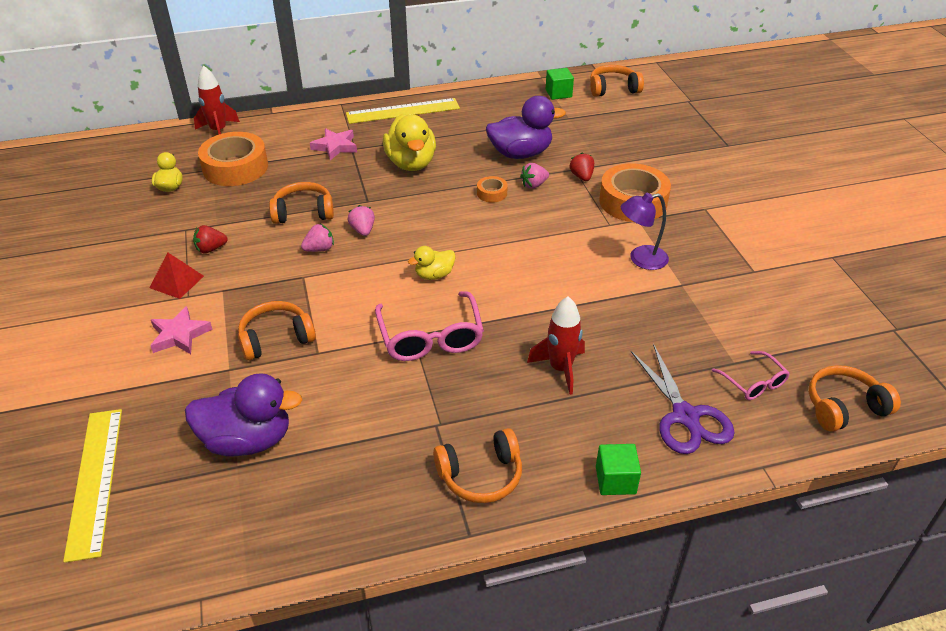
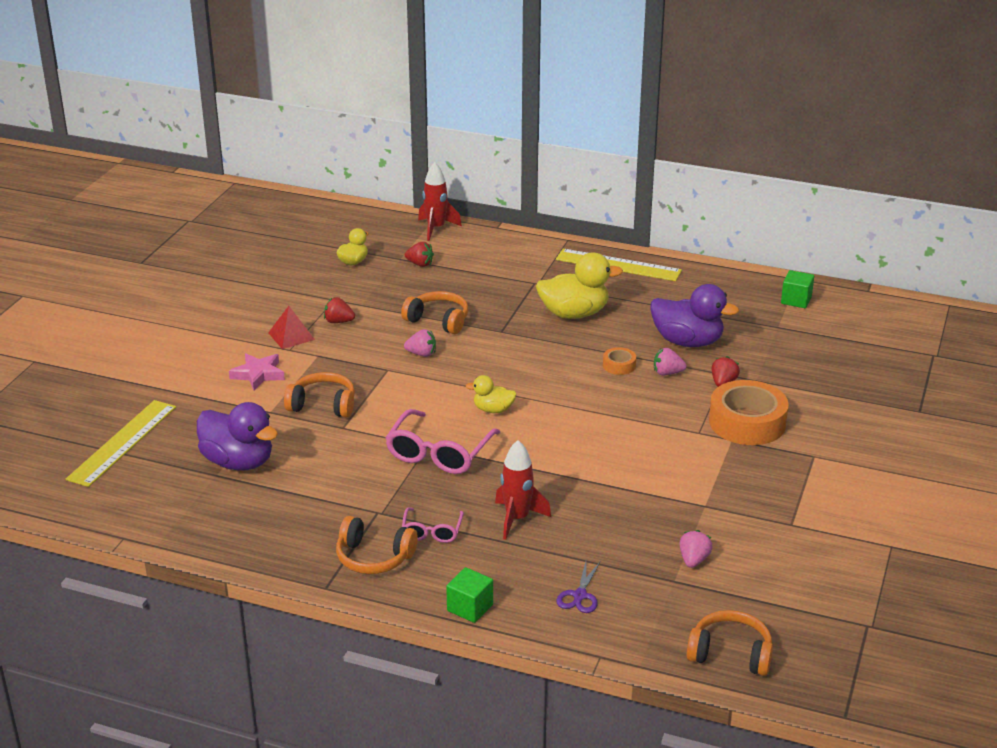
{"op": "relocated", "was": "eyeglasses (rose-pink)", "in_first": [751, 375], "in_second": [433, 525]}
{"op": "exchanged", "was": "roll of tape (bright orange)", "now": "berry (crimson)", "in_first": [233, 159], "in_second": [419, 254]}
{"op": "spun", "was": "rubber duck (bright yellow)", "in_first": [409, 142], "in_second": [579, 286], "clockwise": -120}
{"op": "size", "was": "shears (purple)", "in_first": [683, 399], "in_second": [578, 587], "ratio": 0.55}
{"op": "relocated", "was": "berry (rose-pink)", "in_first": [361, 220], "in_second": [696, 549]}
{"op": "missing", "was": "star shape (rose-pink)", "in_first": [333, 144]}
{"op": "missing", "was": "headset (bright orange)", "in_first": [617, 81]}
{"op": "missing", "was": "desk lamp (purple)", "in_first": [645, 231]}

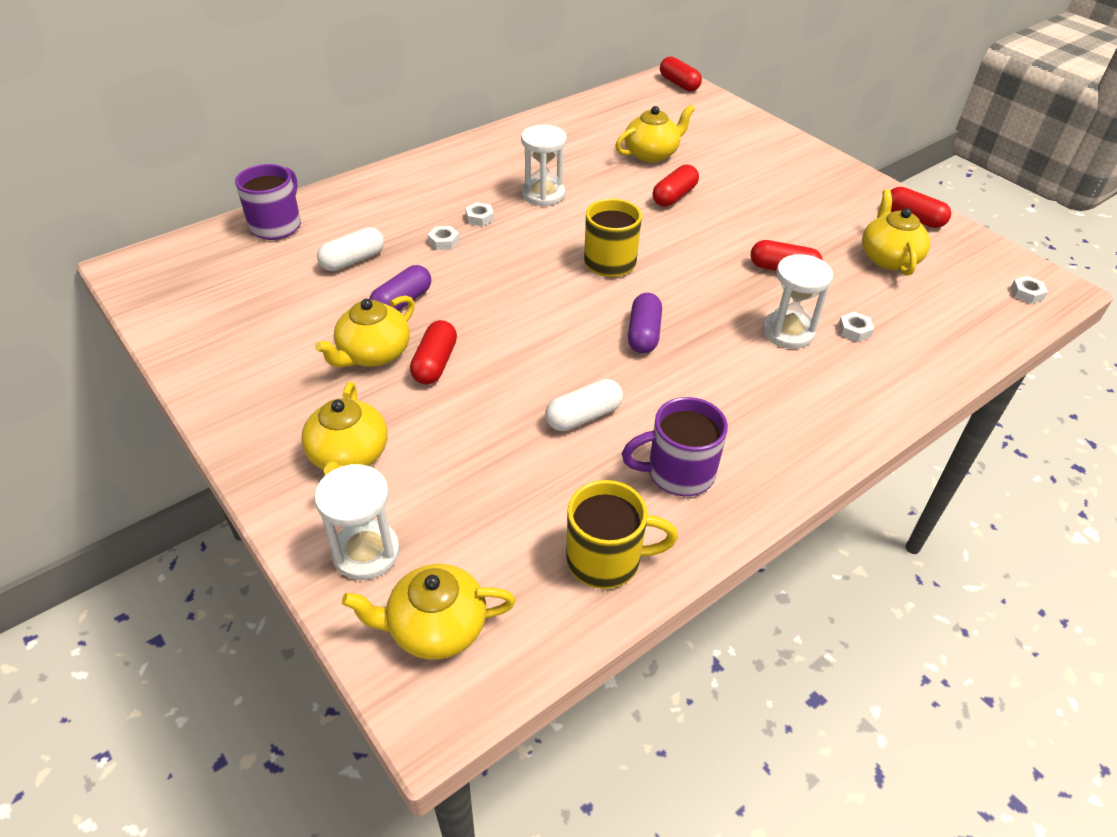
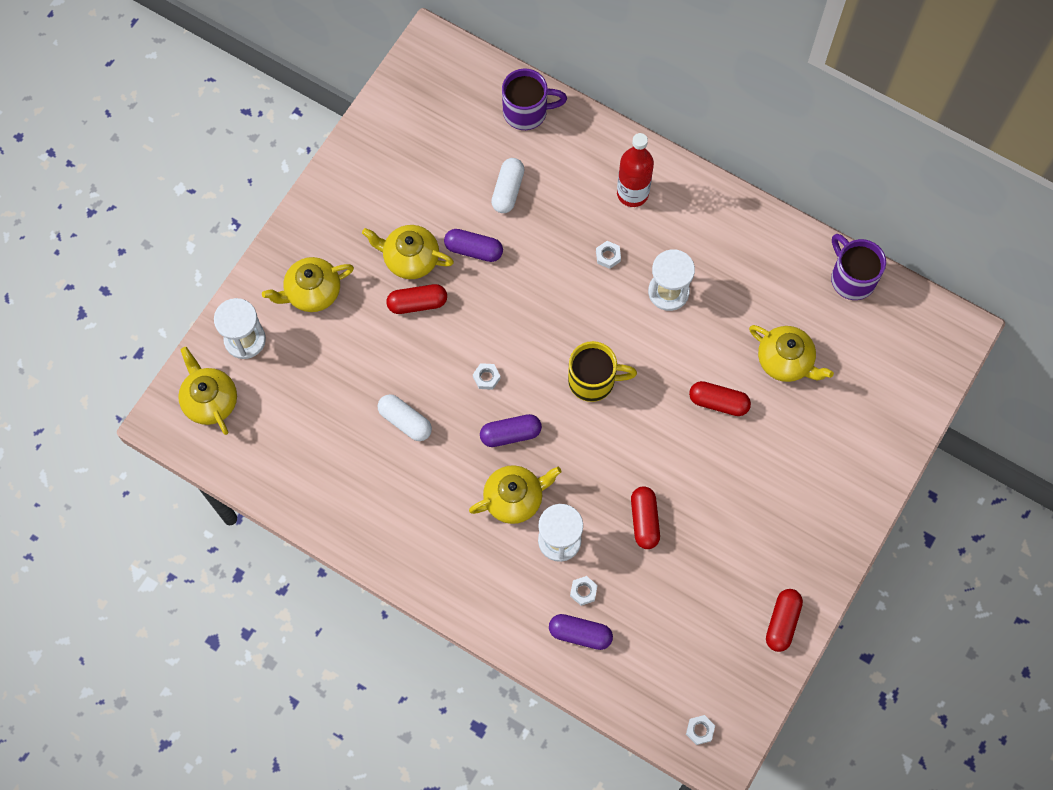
{"op": "relocated", "was": "teapot (bright yellow)", "in_first": [896, 233], "in_second": [515, 494]}
{"op": "relocated", "was": "nut (snow-white)", "in_first": [444, 238], "in_second": [487, 376]}
{"op": "spun", "was": "pill shape (snow-white)", "in_first": [350, 249], "in_second": [507, 185], "clockwise": 75}
{"op": "appeared", "now": "pill shape (purple)", "in_second": [581, 632]}
{"op": "appeared", "now": "flask (crimson)", "in_second": [635, 170]}
{"op": "relocated", "was": "coffee mug (purple)", "in_first": [675, 446], "in_second": [858, 267]}
{"op": "missing", "was": "coffee mug (bright yellow)", "in_first": [622, 534]}
{"op": "missing", "was": "pill shape (crimson)", "in_first": [681, 74]}

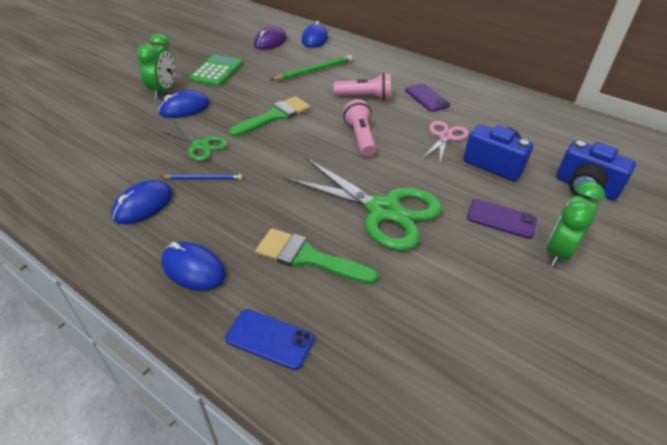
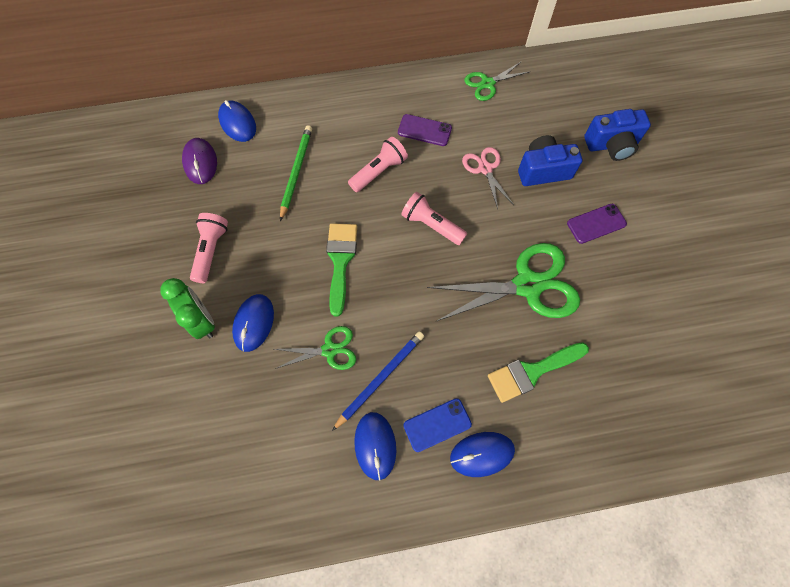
{"op": "exchanged", "was": "pocket calculator (leaf-green)", "now": "flashlight (rose-pink)", "in_first": [216, 70], "in_second": [209, 248]}
{"op": "size", "was": "wooden pencil (cobalt)", "in_first": [201, 177], "in_second": [378, 381], "ratio": 1.59}
{"op": "relocated", "was": "mobile phone (cobalt)", "in_first": [269, 339], "in_second": [437, 425]}
{"op": "appeared", "now": "shears (leaf-green)", "in_second": [497, 81]}
{"op": "missing", "was": "alarm clock (leaf-green)", "in_first": [575, 224]}

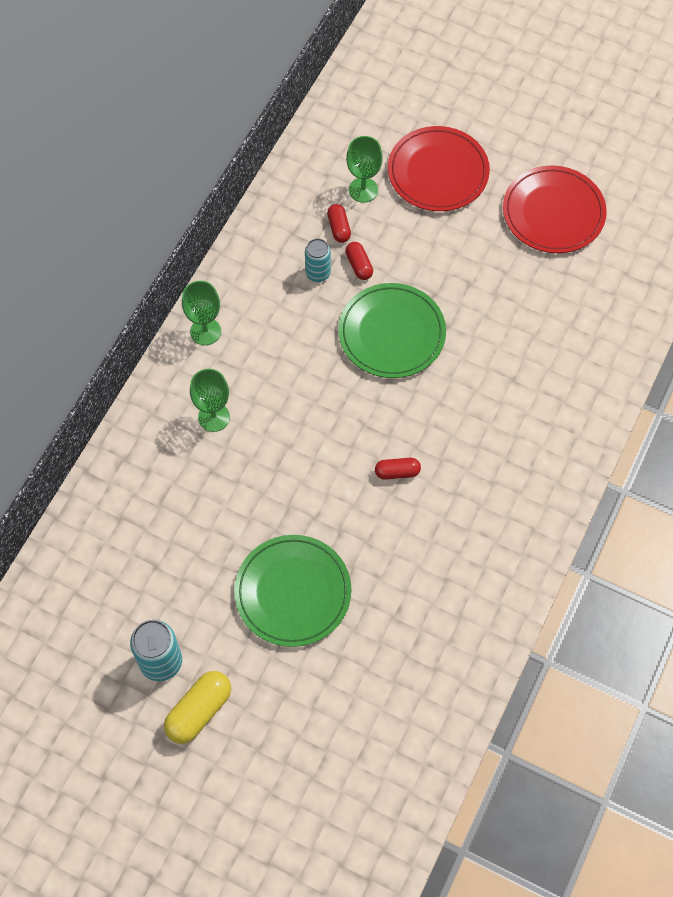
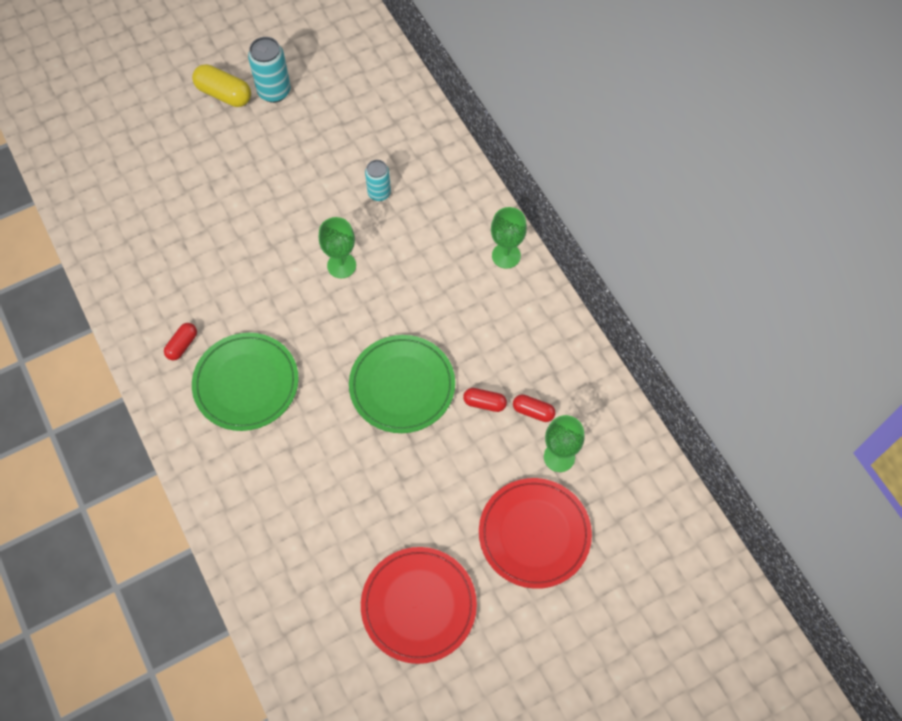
{"op": "relocated", "was": "pill shape (crimson)", "in_first": [398, 469], "in_second": [180, 341]}
{"op": "spun", "was": "pill shape (bright yellow)", "in_first": [197, 707], "in_second": [221, 85], "clockwise": -45}
{"op": "relocated", "was": "plate (leaf-green)", "in_first": [292, 591], "in_second": [245, 382]}
{"op": "relocated", "was": "wine glass (leaf-green)", "in_first": [210, 400], "in_second": [337, 247]}
{"op": "relocated", "was": "soda can (aqua)", "in_first": [318, 260], "in_second": [378, 180]}

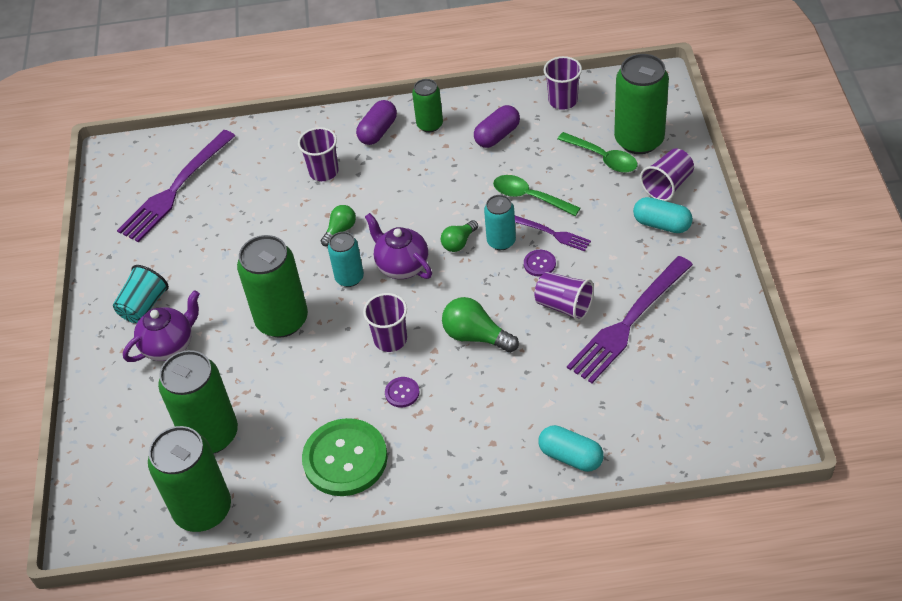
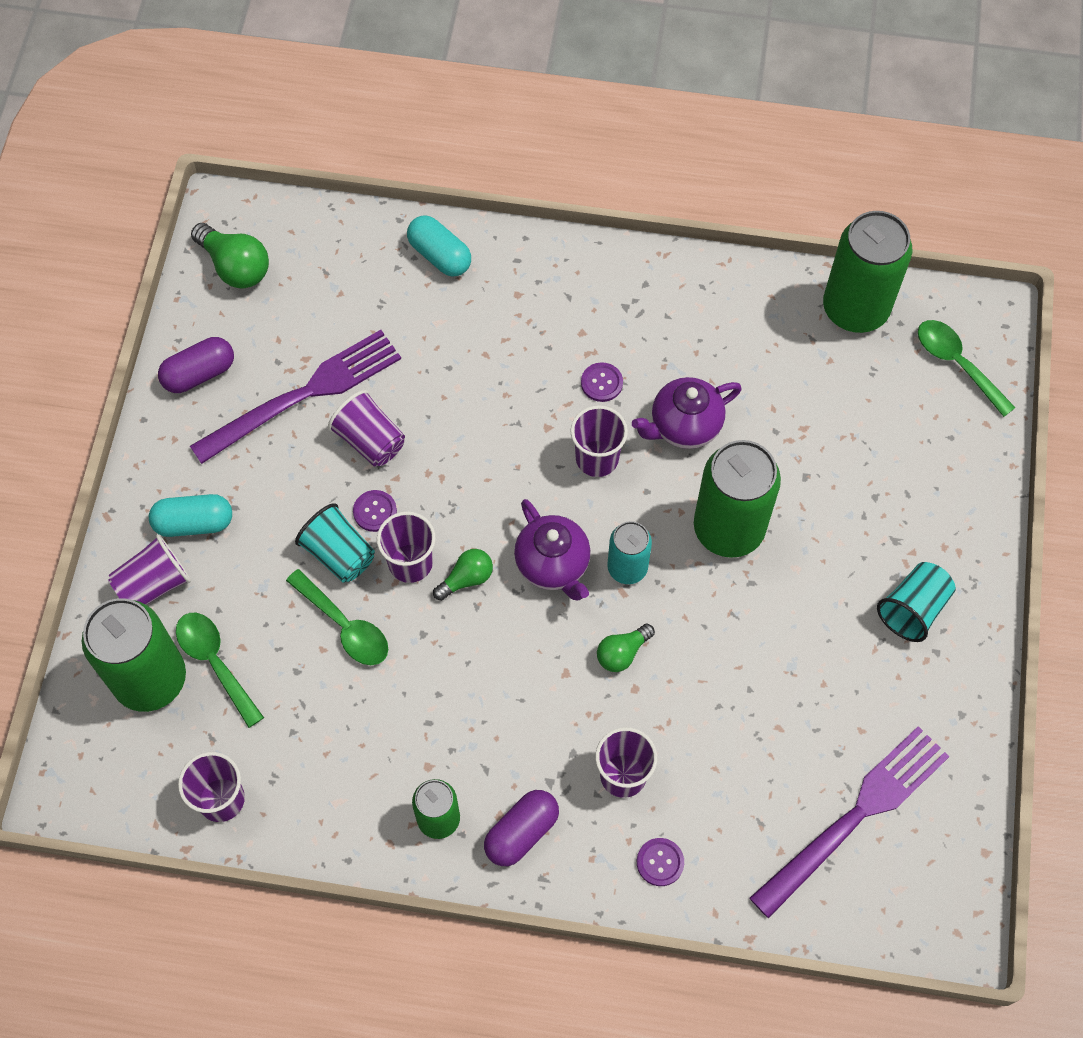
{"op": "spun", "was": "pill shape (aqua)", "in_first": [663, 215], "in_second": [190, 515], "clockwise": -45}
{"op": "relocated", "was": "pill shape (purple)", "in_first": [497, 126], "in_second": [196, 365]}
{"op": "relocated", "was": "bulb (leaf-green)", "in_first": [480, 325], "in_second": [230, 255]}
{"op": "exchanged", "was": "table fork (purple)", "now": "cup (aqua)", "in_first": [553, 233], "in_second": [335, 543]}
{"op": "exchanged", "was": "soda can (aqua)", "now": "cup (purple)", "in_first": [500, 222], "in_second": [406, 547]}
{"op": "relocated", "was": "teapot (purple)", "in_first": [161, 326], "in_second": [687, 413]}
{"op": "appeared", "now": "shirt button (purple)", "in_second": [660, 862]}
{"op": "appeared", "now": "tablespoon (leaf-green)", "in_second": [967, 368]}
{"op": "missing", "was": "soda can (leaf-green)", "in_first": [198, 402]}
{"op": "missing", "was": "shirt button (leaf-green)", "in_first": [345, 457]}

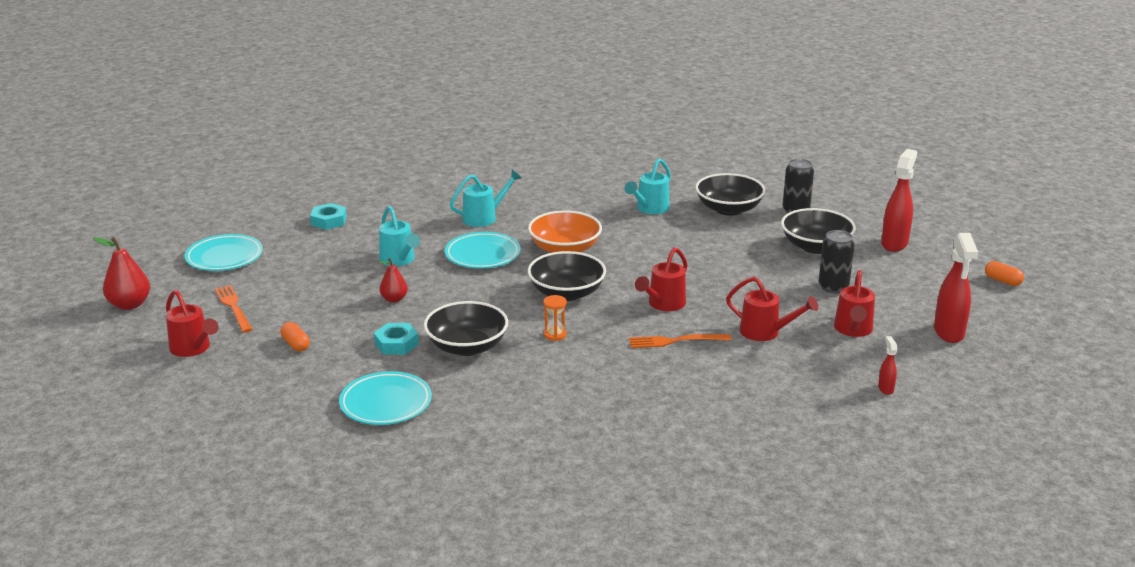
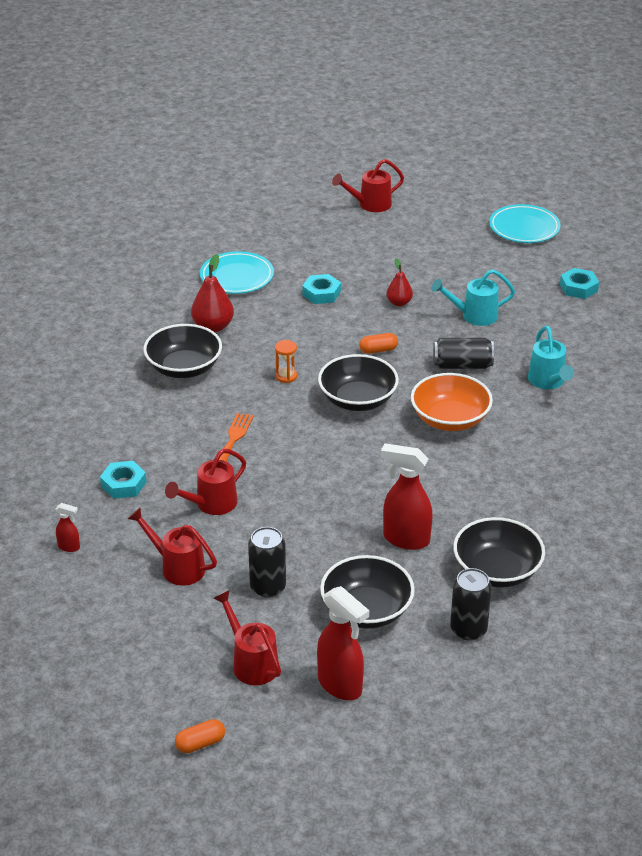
{"op": "appeared", "now": "nut (aqua)", "in_second": [123, 480]}
{"op": "relocated", "was": "serving bowl (black)", "in_first": [466, 328], "in_second": [182, 351]}
{"op": "relocated", "was": "toy pear (crimson)", "in_first": [121, 273], "in_second": [212, 293]}
{"op": "relocated", "was": "watering can (crimson)", "in_first": [661, 279], "in_second": [247, 637]}
{"op": "relocated", "was": "pill shape (bright orange)", "in_first": [295, 337], "in_second": [378, 343]}
{"op": "relocated", "was": "spray cleaner (crimson)", "in_first": [956, 288], "in_second": [407, 496]}
{"op": "exchanged", "was": "plate (aqua)", "now": "soda can (black)", "in_first": [483, 250], "in_second": [463, 353]}
{"op": "missing", "was": "table fork (bright orange)", "in_first": [234, 309]}
{"op": "missing", "was": "watering can (aqua)", "in_first": [648, 186]}

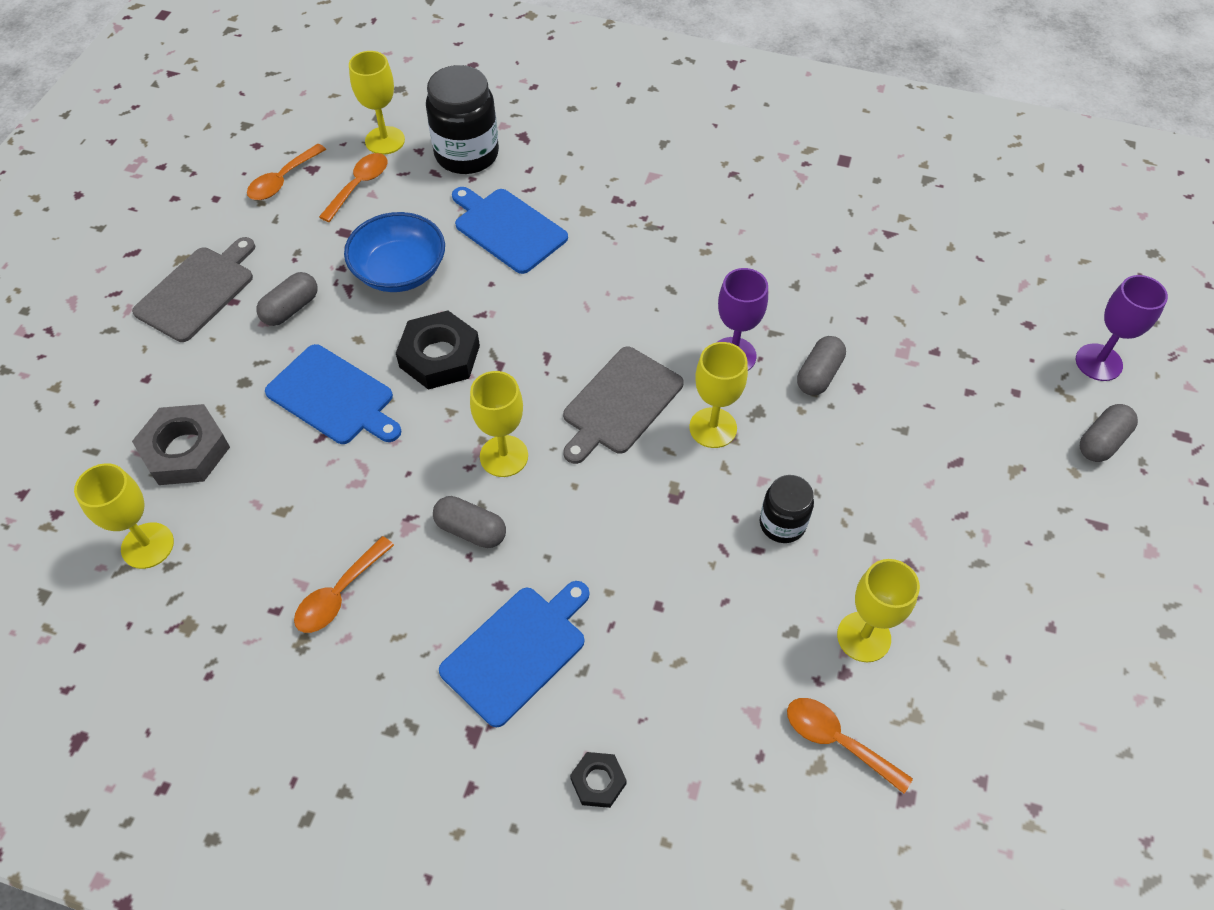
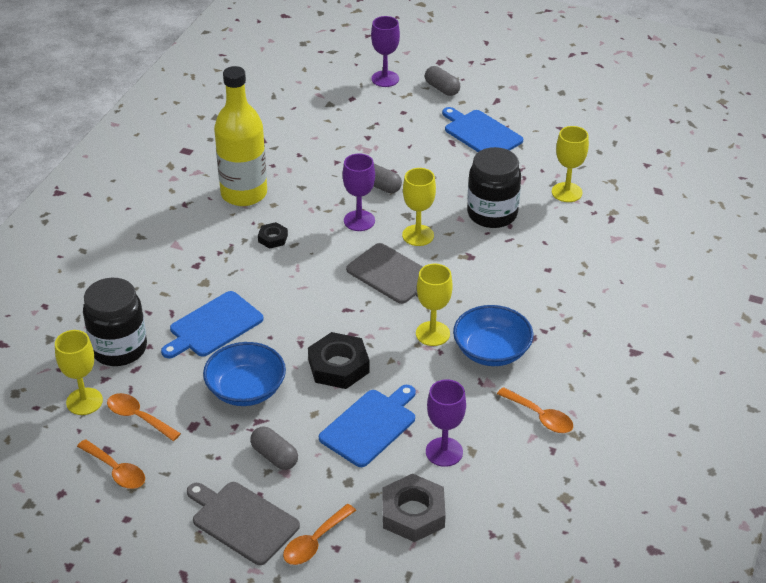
{"op": "appeared", "now": "flask (bright yellow)", "in_second": [240, 136]}
{"op": "relocated", "was": "nut (black)", "in_first": [598, 780], "in_second": [273, 235]}
{"op": "relocated", "was": "tablespoon (bright orange)", "in_first": [850, 746], "in_second": [319, 534]}
{"op": "appeared", "now": "wine glass (purple)", "in_second": [446, 423]}
{"op": "relocated", "was": "cutting board (cobalt)", "in_first": [514, 654], "in_second": [482, 129]}
{"op": "exchanged", "was": "pill shape (gray)", "now": "serving bowl (cobalt)", "in_first": [469, 522], "in_second": [493, 335]}
{"op": "size", "was": "preserve jar (black)", "in_first": [787, 509], "in_second": [494, 187], "ratio": 1.73}
{"op": "missing", "was": "wine glass (bright yellow)", "in_first": [124, 516]}

